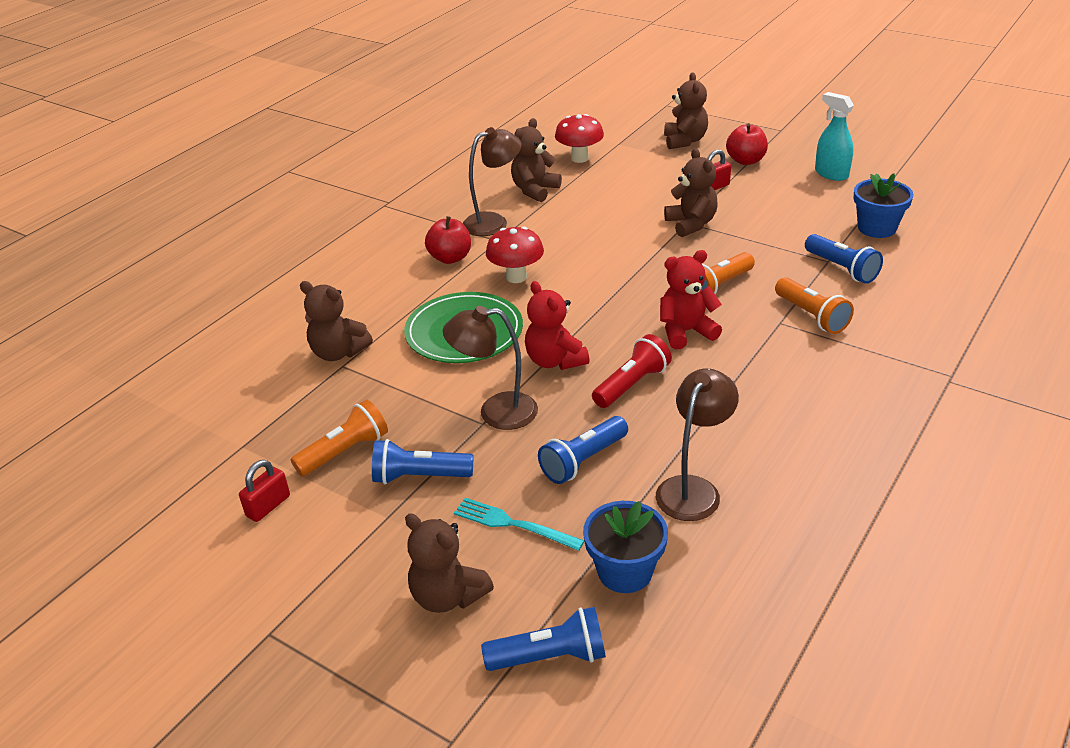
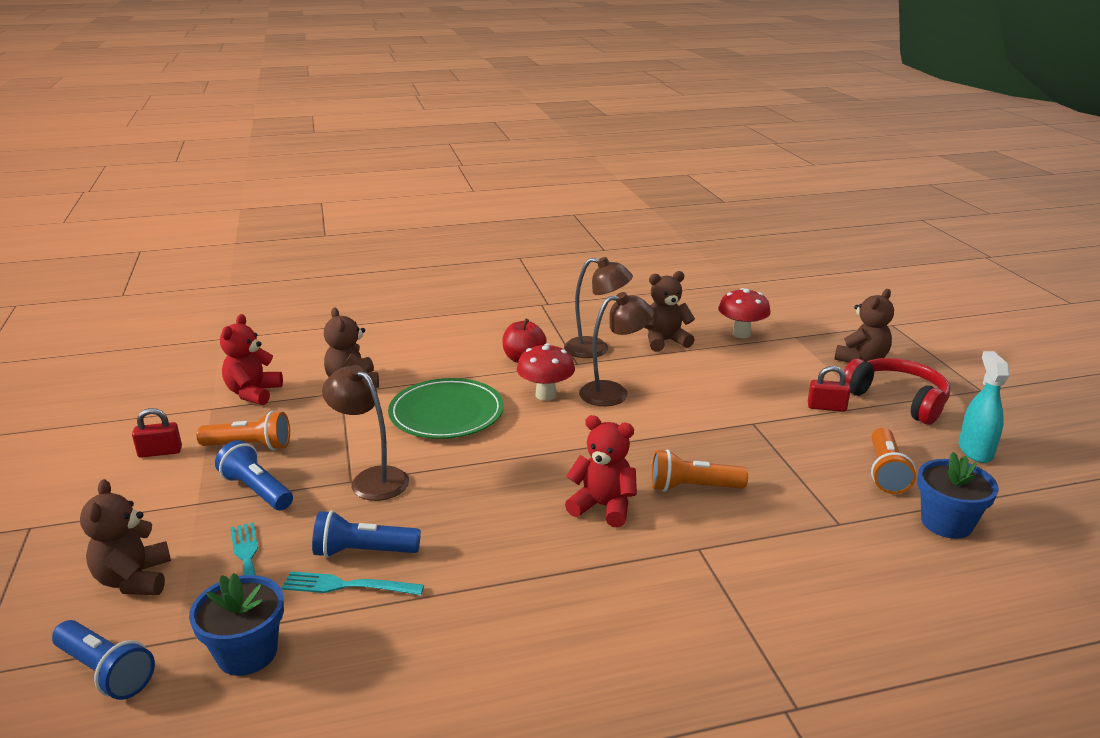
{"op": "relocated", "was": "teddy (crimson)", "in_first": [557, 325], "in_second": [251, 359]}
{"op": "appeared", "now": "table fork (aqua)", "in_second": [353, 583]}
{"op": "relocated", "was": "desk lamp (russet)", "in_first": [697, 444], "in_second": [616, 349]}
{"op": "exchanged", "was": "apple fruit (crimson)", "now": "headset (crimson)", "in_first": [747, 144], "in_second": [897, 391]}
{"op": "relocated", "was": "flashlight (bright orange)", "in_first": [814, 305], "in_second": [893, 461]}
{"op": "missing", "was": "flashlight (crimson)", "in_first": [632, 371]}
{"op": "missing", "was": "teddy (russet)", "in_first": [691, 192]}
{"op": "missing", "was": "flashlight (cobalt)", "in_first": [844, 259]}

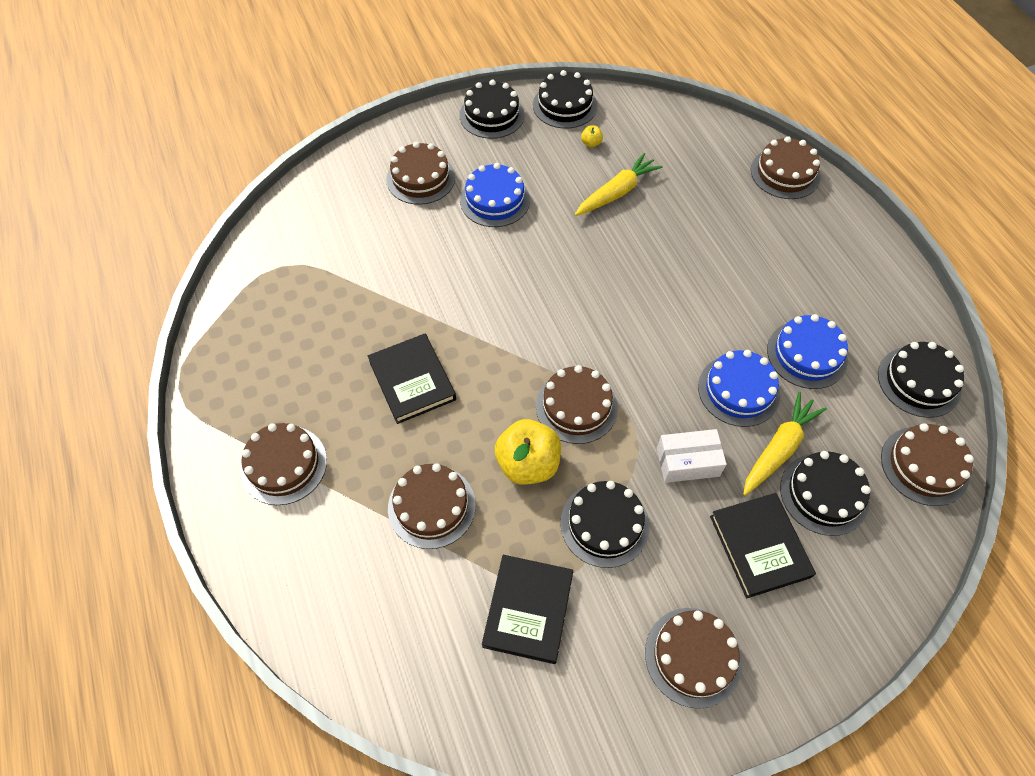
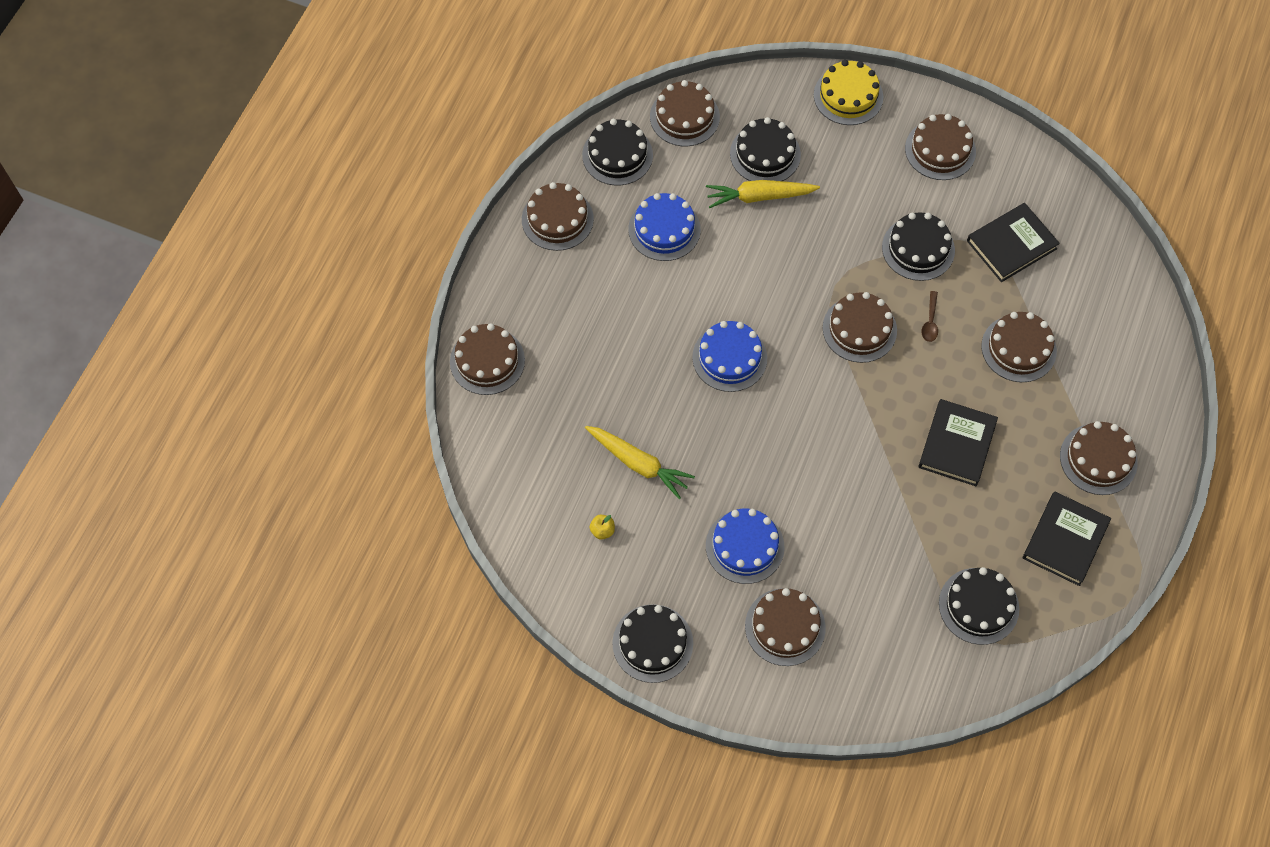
{"op": "appeared", "now": "gateau (russet)", "in_second": [558, 216]}
{"op": "spun", "was": "root vegetable (bright yellow)", "in_first": [619, 184], "in_second": [640, 462], "clockwise": -150}
{"op": "relocated", "was": "gateau (cobalt)", "in_first": [739, 388], "in_second": [729, 356]}
{"op": "appeared", "now": "gateau (bright yellow)", "in_second": [848, 92]}
{"op": "exchanged", "was": "apple fruit (bright yellow)", "now": "tablespoon (russet)", "in_first": [528, 452], "in_second": [930, 316]}
{"op": "relocated", "was": "gateau (black)", "in_first": [565, 99], "in_second": [979, 606]}
{"op": "relocated", "was": "book (black)", "in_first": [763, 545], "in_second": [1067, 539]}
{"op": "missing", "was": "parcel (snow-white)", "in_first": [692, 456]}

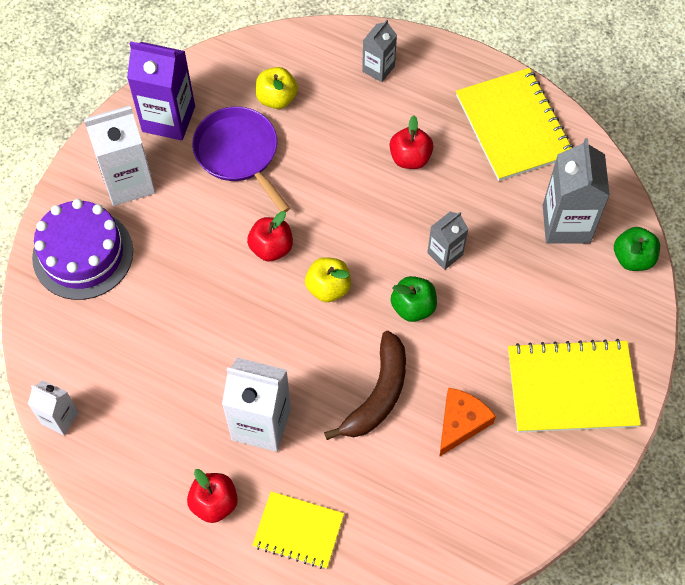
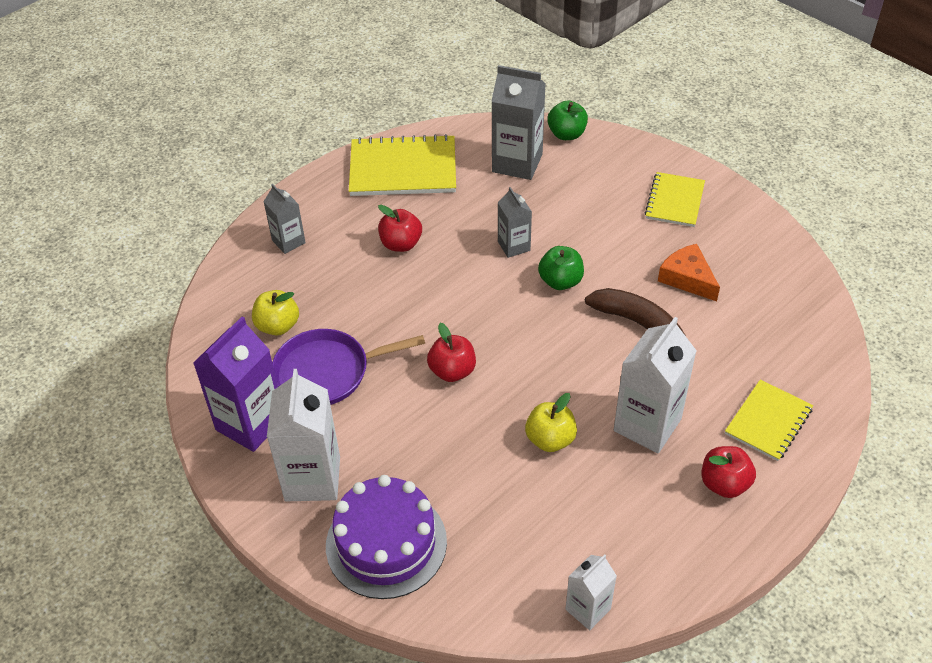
{"op": "relocated", "was": "apple fruit (bright yellow)", "in_first": [328, 279], "in_second": [551, 422]}
{"op": "size", "was": "exercise book (bright yellow)", "in_first": [574, 386], "in_second": [675, 199], "ratio": 0.61}

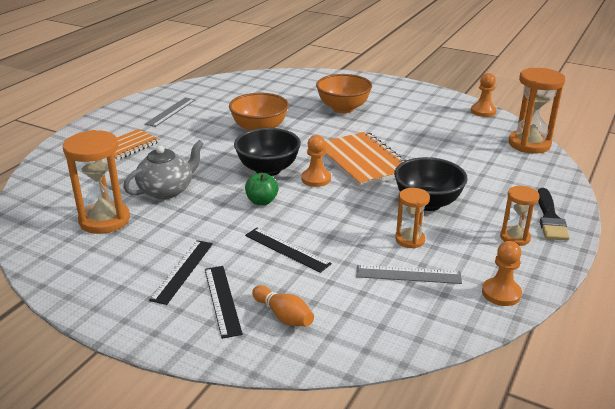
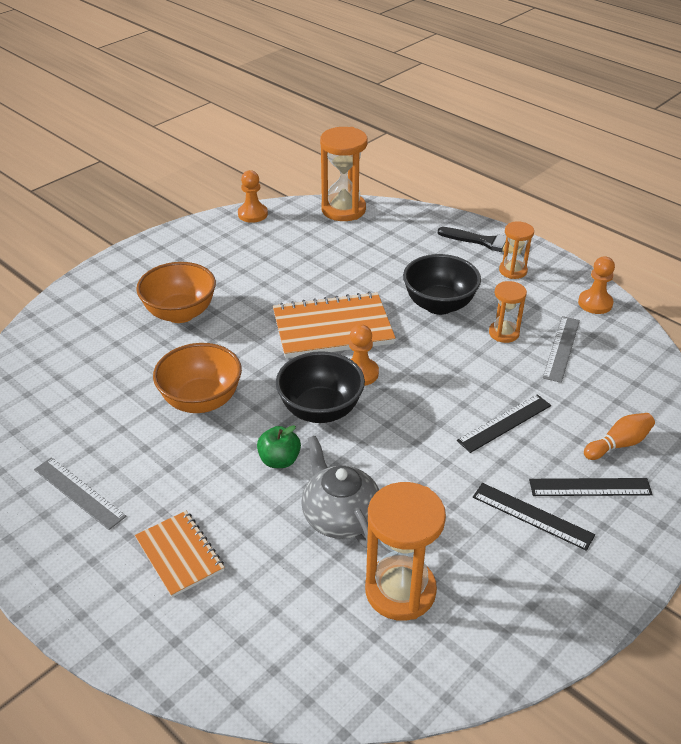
{"op": "relocated", "was": "apple fruit (leaf-green)", "in_first": [262, 189], "in_second": [279, 446]}

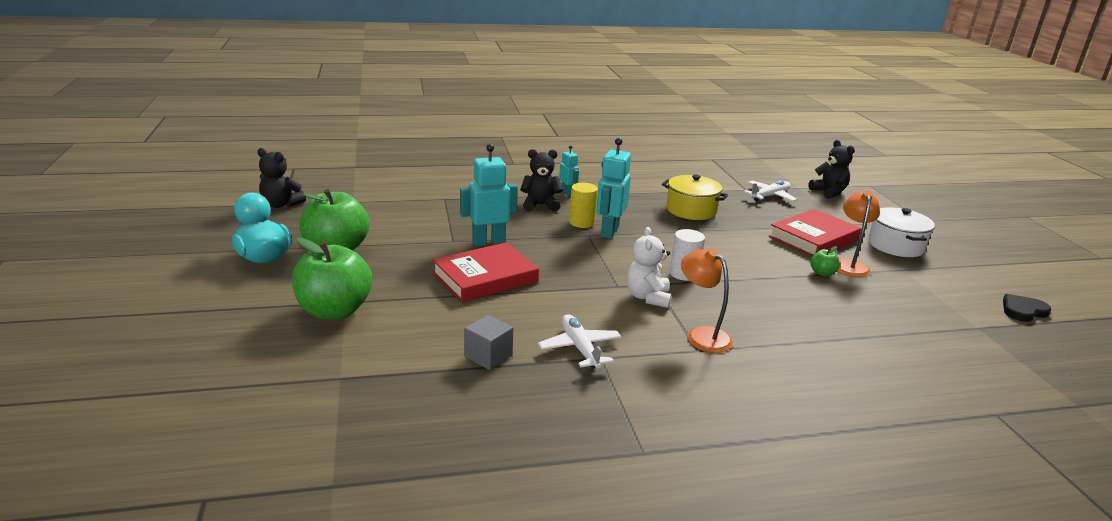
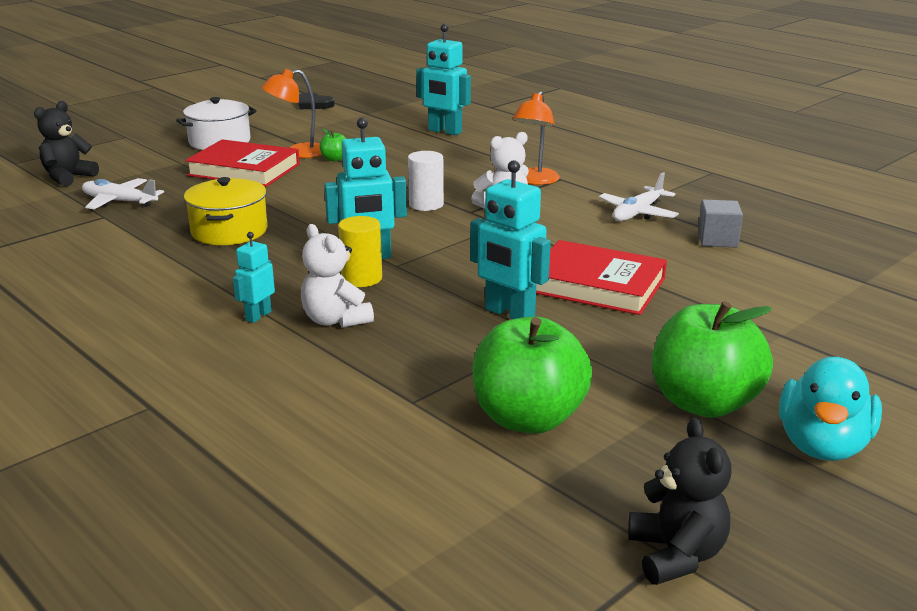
{"op": "colour", "was": "teddy (black)", "now": "teddy (snow-white)", "in_first": [541, 180], "in_second": [337, 276]}
{"op": "appeared", "now": "robot (aqua)", "in_second": [444, 79]}
{"op": "relocated", "was": "apple fruit (leaf-green)", "in_first": [332, 279], "in_second": [532, 375]}

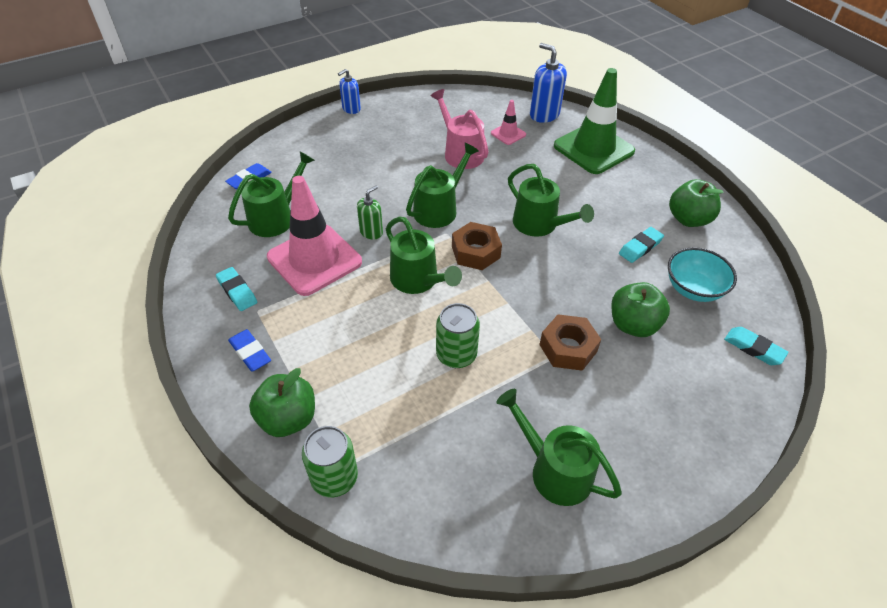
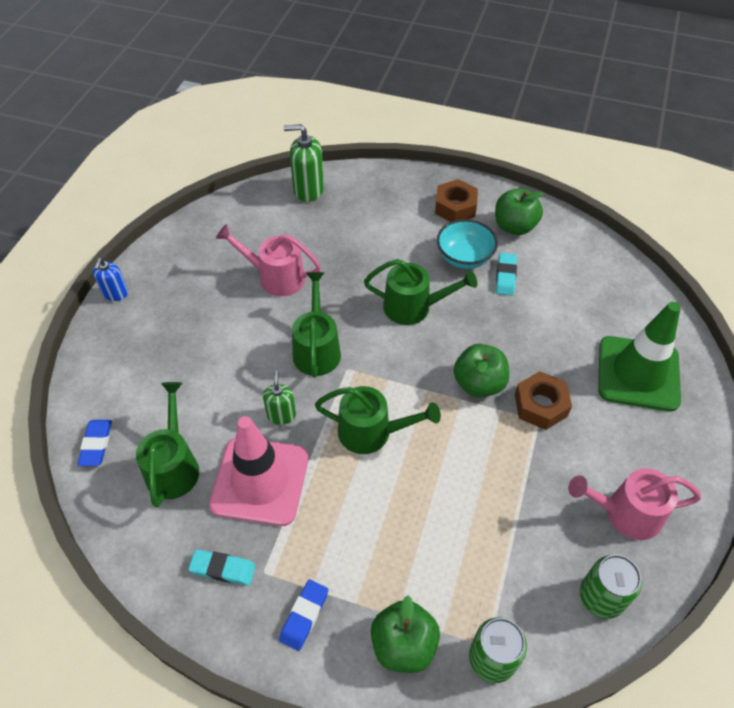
{"op": "spun", "was": "pencil eraser (cobalt)", "in_first": [249, 350], "in_second": [303, 615], "clockwise": -75}
{"op": "colour", "was": "soap dispenser (cobalt)", "now": "soap dispenser (leaf-green)", "in_first": [548, 83], "in_second": [304, 163]}
{"op": "relocated", "was": "nut (russet)", "in_first": [477, 246], "in_second": [456, 200]}
{"op": "relocated", "was": "serving bowl (aqua)", "in_first": [702, 274], "in_second": [467, 244]}
{"op": "relocated", "was": "apple fruit (leaf-green)", "in_first": [640, 309], "in_second": [481, 371]}
{"op": "colour", "was": "watering can (leaf-green)", "now": "watering can (rose-pink)", "in_first": [559, 447], "in_second": [634, 504]}
{"op": "relocated", "was": "soda can (leaf-green)", "in_first": [458, 335], "in_second": [611, 587]}
{"op": "relocated", "was": "safety cone (leaf-green)", "in_first": [594, 121], "in_second": [639, 356]}
{"op": "missing", "was": "safety cone (rose-pink)", "in_first": [508, 122]}
{"op": "missing", "was": "pencil eraser (aqua)", "in_first": [756, 346]}

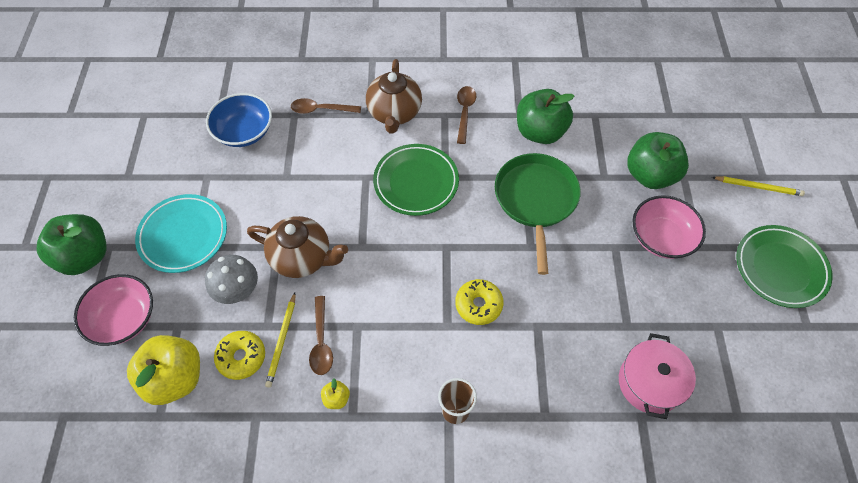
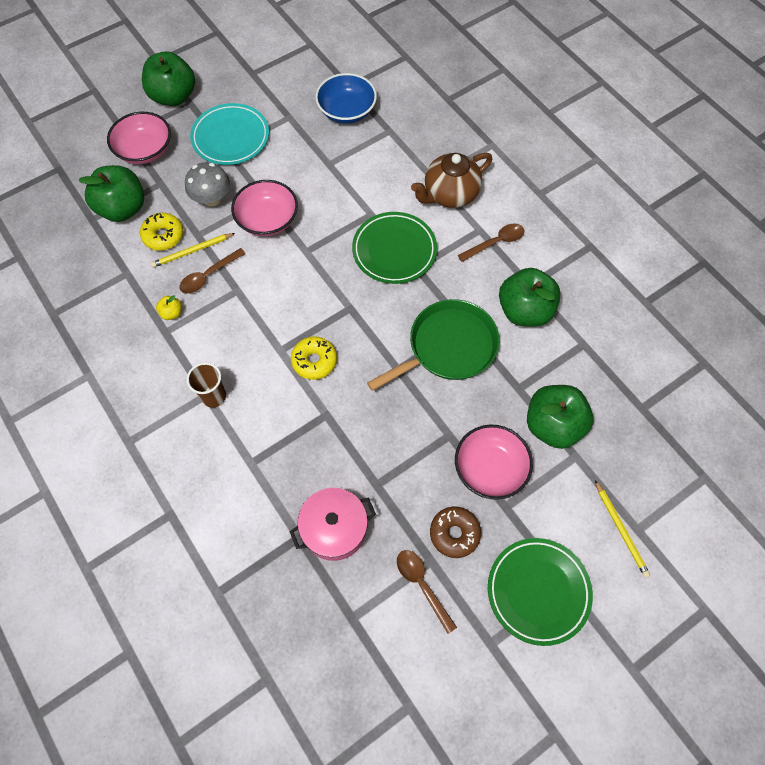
{"op": "colour", "was": "apple fruit (bright yellow)", "now": "apple fruit (leaf-green)", "in_first": [163, 370], "in_second": [111, 193]}
{"op": "exchanged", "was": "teapot (russet)", "now": "serving bowl (rose-pink)", "in_first": [297, 247], "in_second": [264, 208]}
{"op": "relocated", "was": "tablespoon (russet)", "in_first": [326, 106], "in_second": [427, 592]}
{"op": "appeared", "now": "glazed donut (russet)", "in_second": [455, 532]}

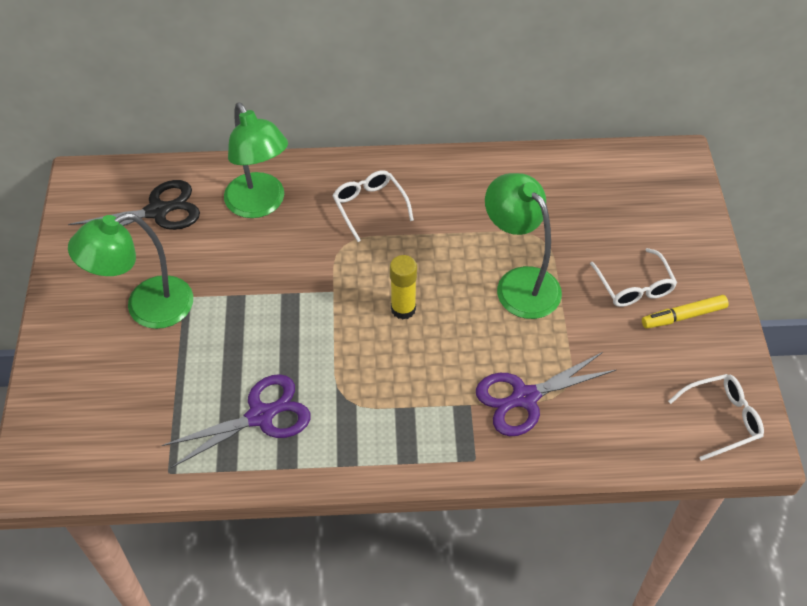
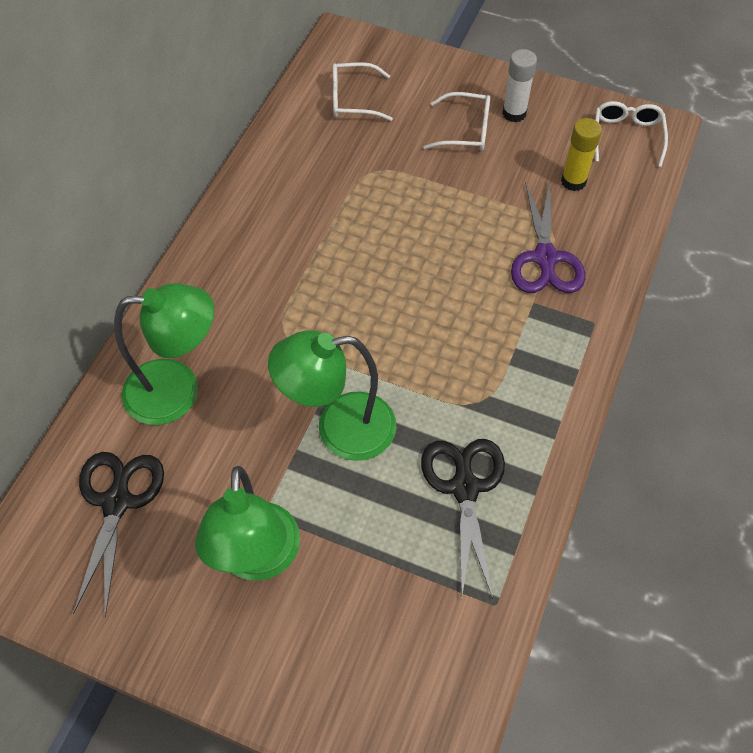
{"op": "relocated", "was": "desk lamp (leaf-green)", "in_first": [523, 246], "in_second": [332, 395]}
{"op": "relocated", "was": "eyeglasses (snow-white)", "in_first": [373, 206], "in_second": [363, 91]}
{"op": "colour", "was": "shears (purple)", "now": "shears (black)", "in_first": [236, 421], "in_second": [463, 519]}
{"op": "exchanged", "was": "marker (bright yellow)", "now": "glue stick (snow-white)", "in_first": [685, 312], "in_second": [519, 86]}
{"op": "relocated", "was": "glue stick (bright yellow)", "in_first": [403, 287], "in_second": [581, 154]}

